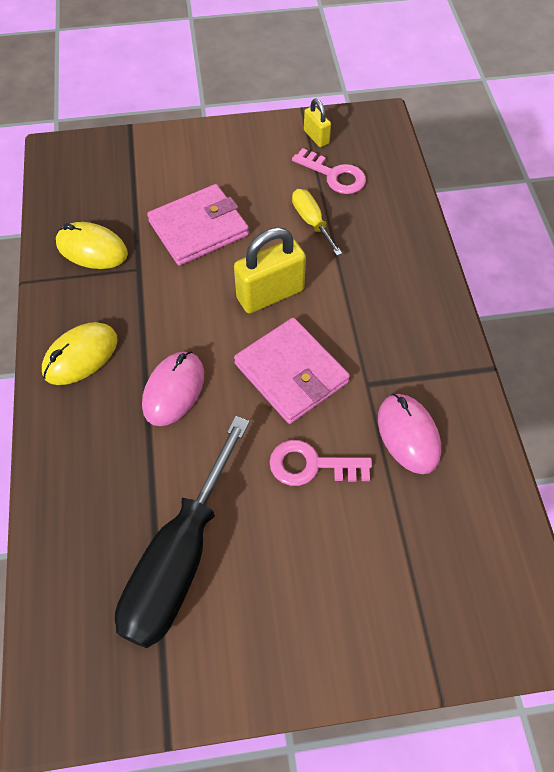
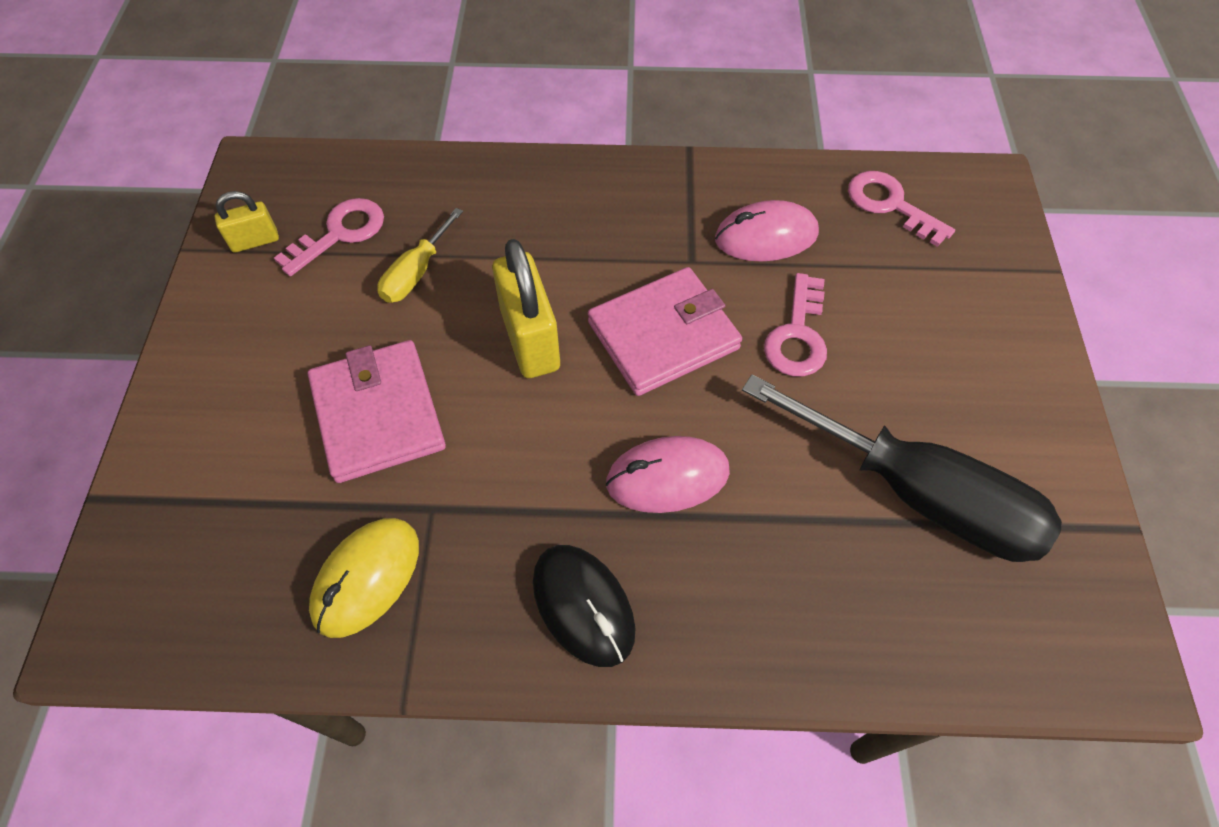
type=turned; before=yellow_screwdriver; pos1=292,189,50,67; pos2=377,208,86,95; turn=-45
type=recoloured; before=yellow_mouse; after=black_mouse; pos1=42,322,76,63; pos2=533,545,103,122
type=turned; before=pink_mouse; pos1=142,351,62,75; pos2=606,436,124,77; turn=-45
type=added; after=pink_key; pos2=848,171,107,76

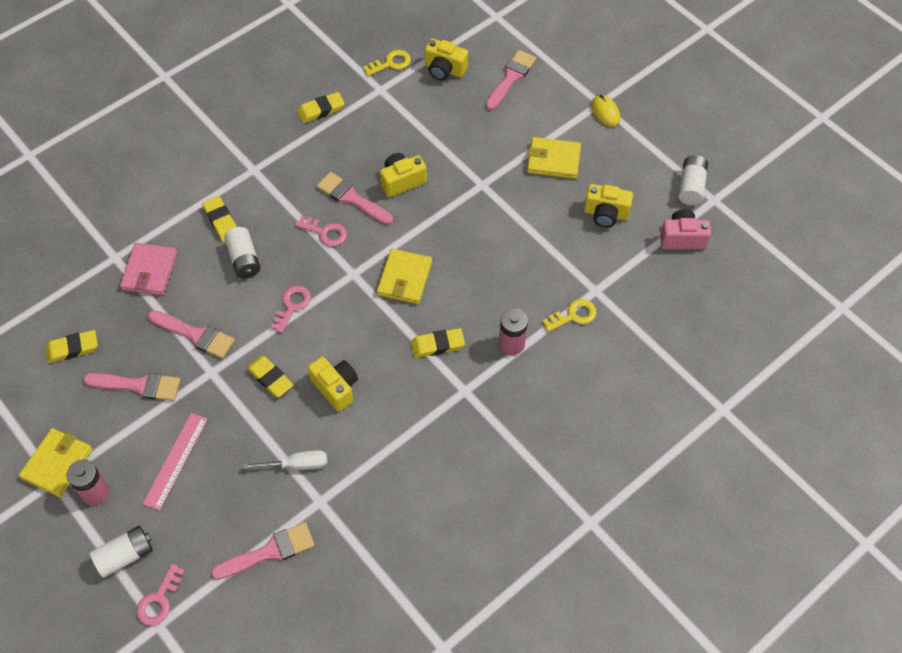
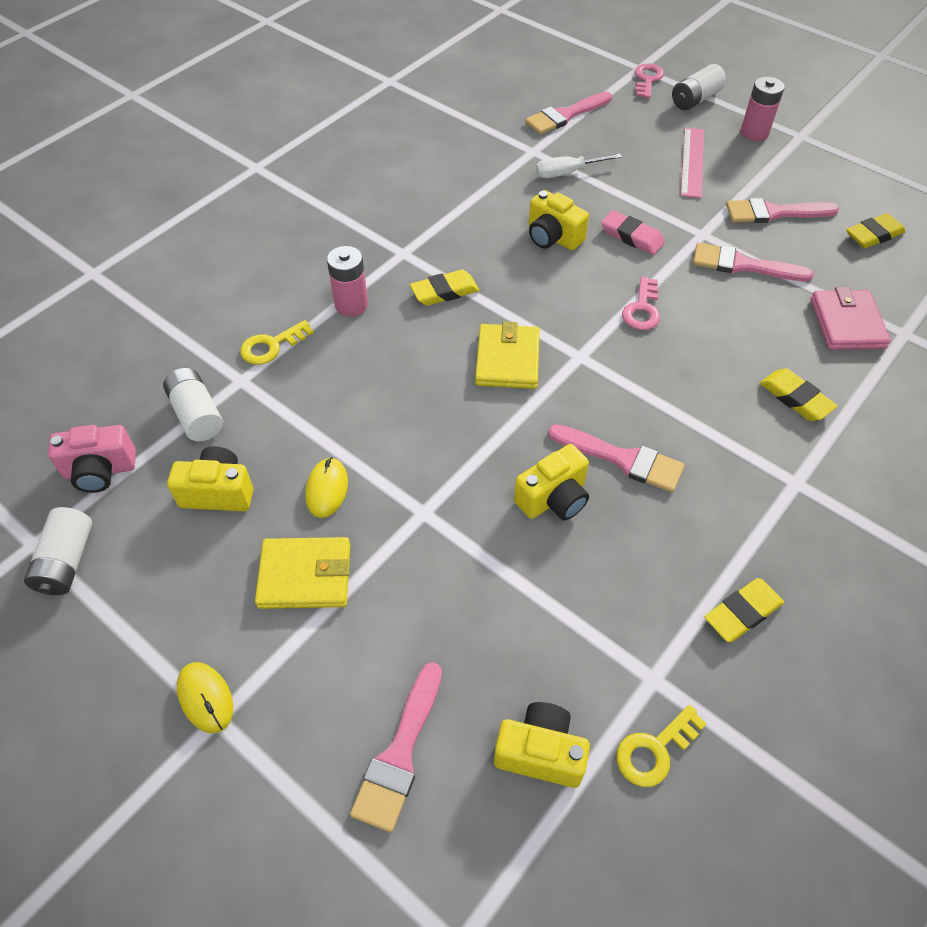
type=removed; before=pink_key; pos1=295,215,52,31
type=moved; before=white_battery; pos1=224,227,37,52; pos2=163,368,60,73
type=recoloured; before=yellow_eraser; after=pink_eraser; pos1=246,356,47,41; pos2=601,210,64,45
type=removed; before=yellow_wallet; pos1=19,428,74,69
type=added; after=yellow_mouse; pos2=305,457,43,61

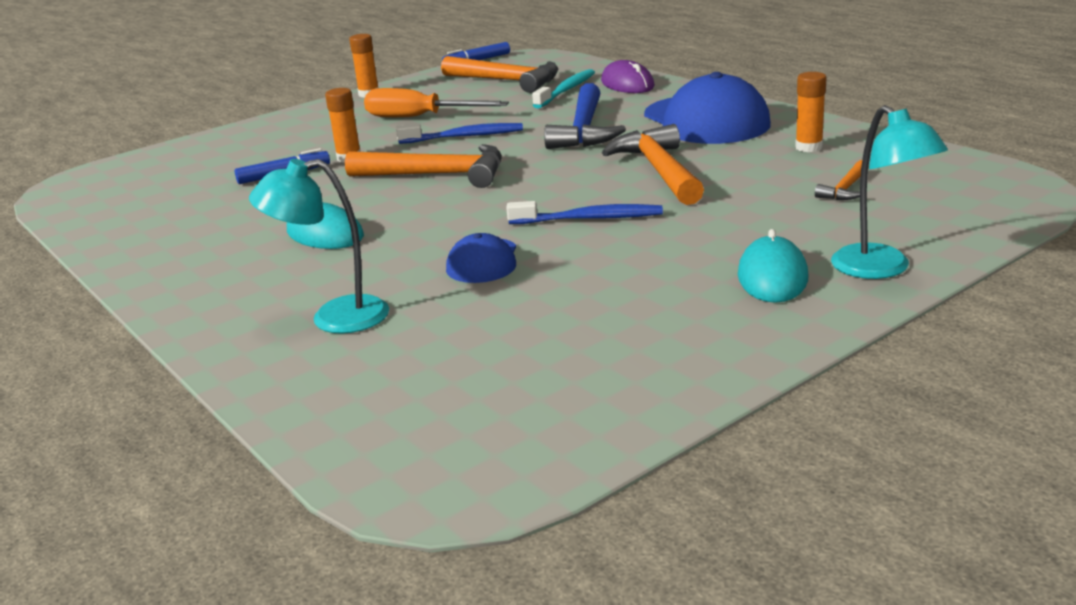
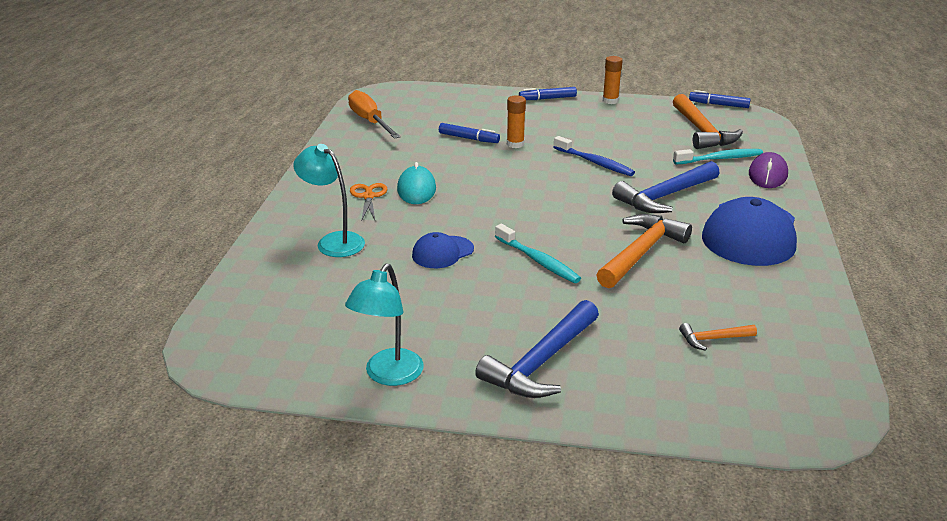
type=removed; before=orange_glue_stick; pos1=795,72,32,80
type=moved; before=orange_screwdriver; pos1=364,88,145,29; pos2=348,90,53,49
type=moved; before=turquoise_lamp; pos1=831,105,117,174; pos2=345,263,79,123
type=removed; before=orange_hammer; pos1=345,144,157,44
type=recoloured; before=blue_toothbrush; after=turquoise_toothbrush; pos1=506,201,157,23; pos2=495,224,86,59
type=replaced; before=turquoise_mouse; after=blue_hammer; pos1=738,229,70,74; pos2=475,300,124,98
type=added; after=blue_marker; pos2=519,87,58,13
type=added; after=orange_scissors; pos2=350,183,38,38

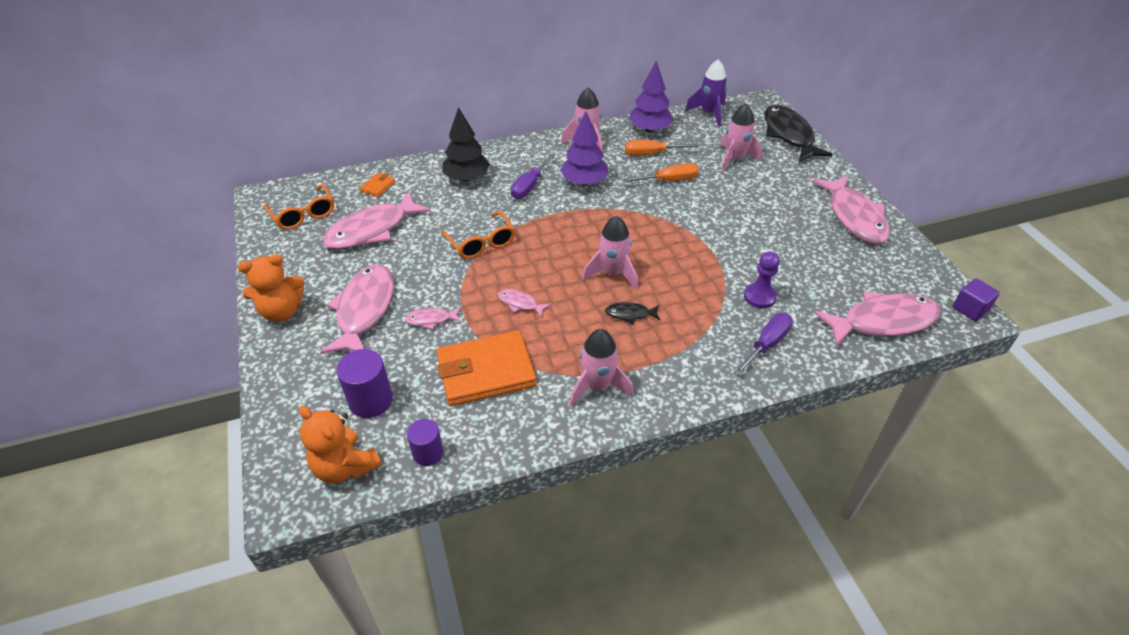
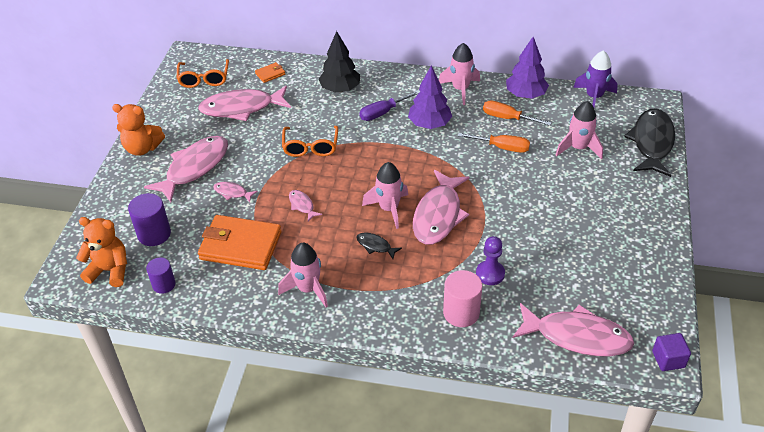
type=moved; before=pink_fish; pos1=812,175,78,69; pos2=413,170,57,75
type=replaced; before=purple_screwdriver; after=pink_cylinder; pos1=734,313,59,63; pos2=443,270,39,57
type=turned; before=orange_teddy_bear; pos1=299,406,83,77; pos2=76,217,51,70; turn=120

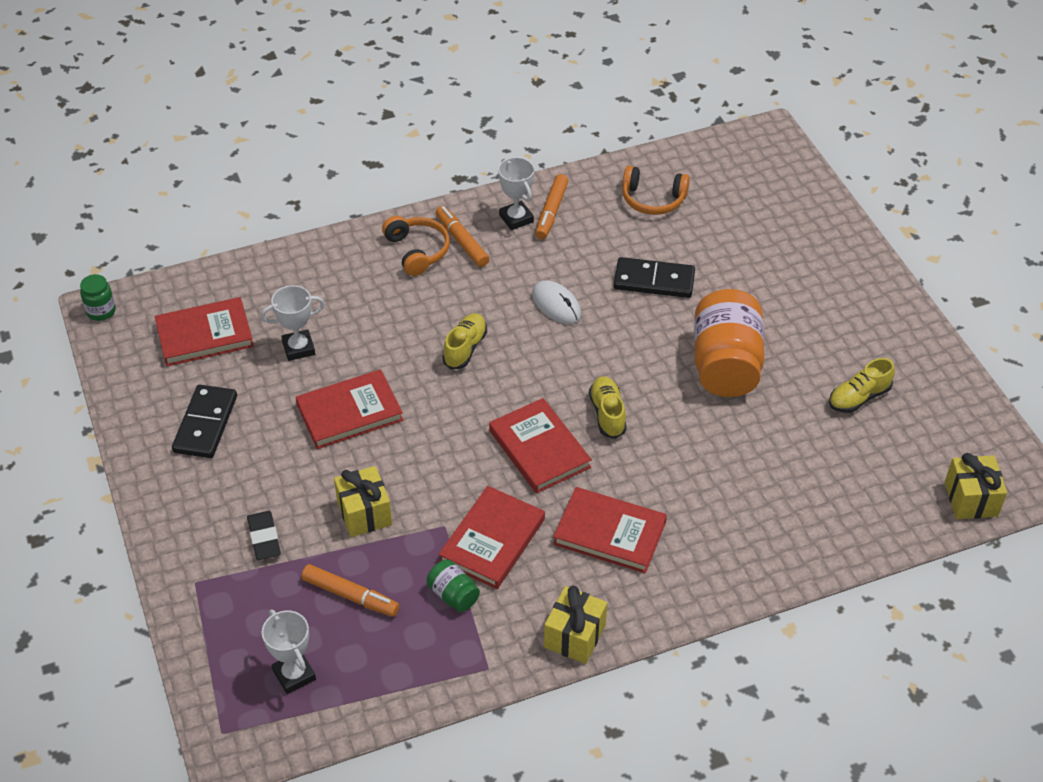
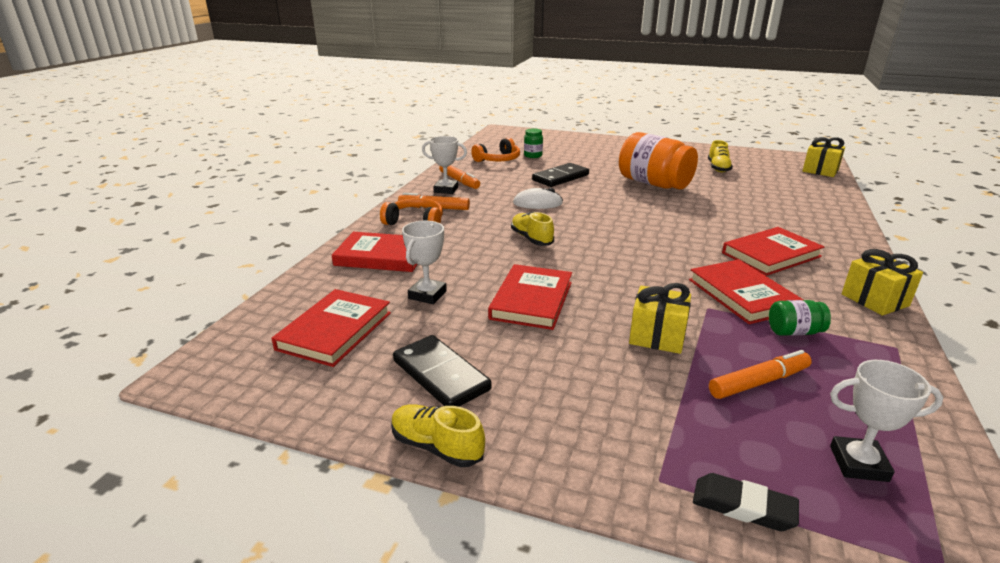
type=moved; before=green_jar; pos1=80,274,36,47; pos2=524,128,19,30
type=moved; before=yellow_shoe; pos1=589,376,38,63; pos2=392,404,93,63
type=moved; before=red_book; pos1=489,398,103,96; pos2=332,232,85,40
type=moved; before=black_eraser; pos1=247,511,34,49; pos2=693,473,106,58

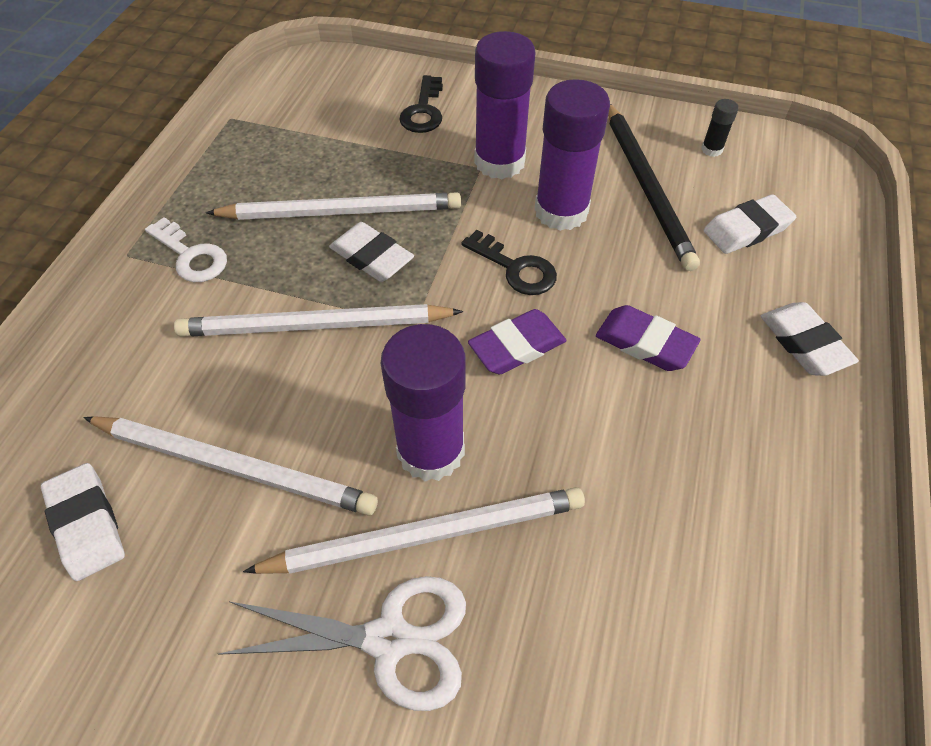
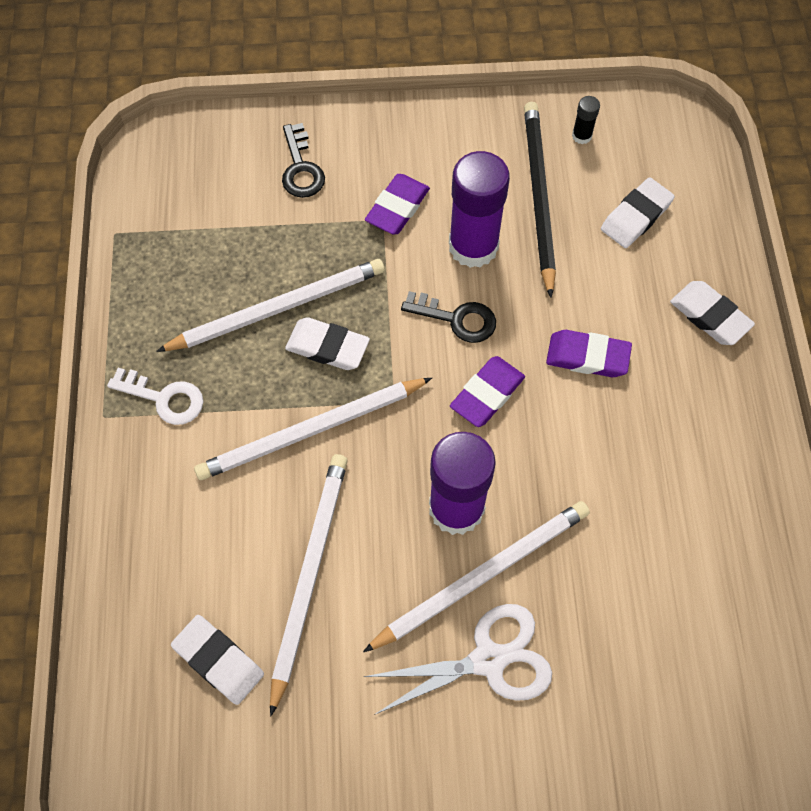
type=replaced; before=purple_glue_stick; after=purple_eraser; pos1=474,31,62,148; pos2=365,174,65,60
type=turned; before=black_pencil; pos1=608,104,92,167; pos2=524,102,32,196; turn=-150
type=turned; before=white_pencil; pos1=83,416,295,100; pos2=270,454,78,263; turn=-75

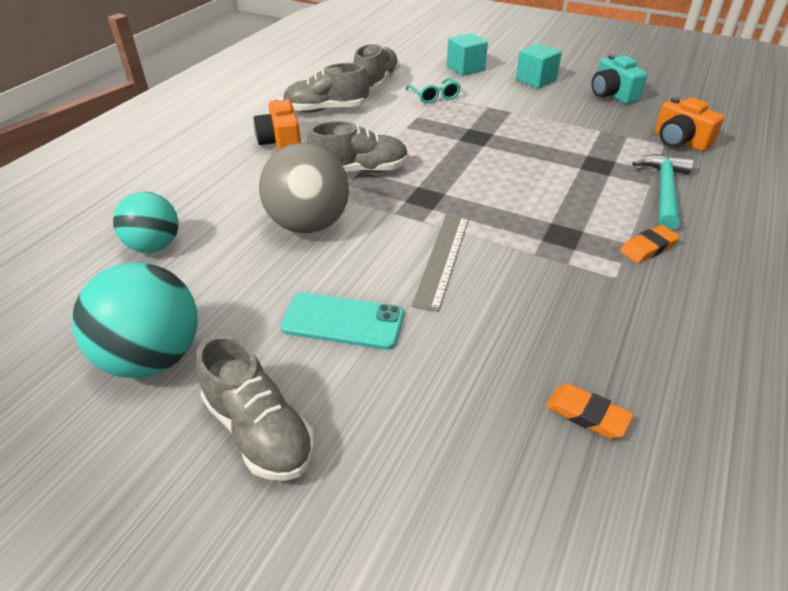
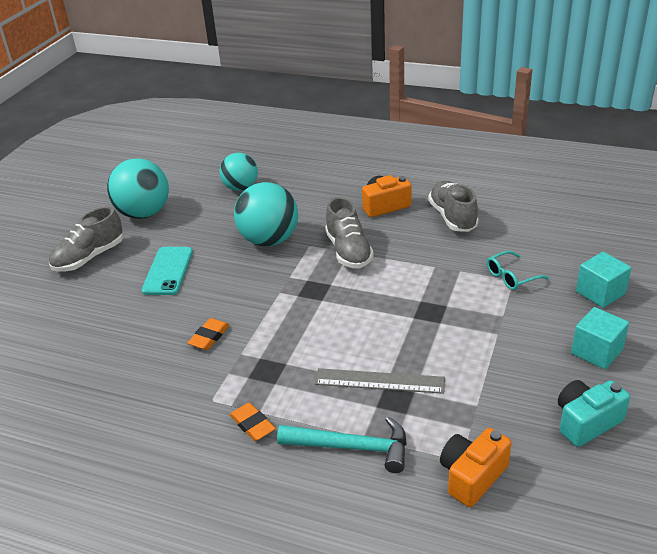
type=removed; before=grey_shoe; pos1=353,43,47,47
type=recoloured; before=grey_ball; after=turquoise_ball; pos1=259,143,90,90; pos2=234,182,64,64
type=moved; before=grey_ruler; pos1=412,214,57,98; pos2=315,368,130,26
type=moved; before=orange_eraser; pos1=546,384,88,55; pos2=187,318,43,32

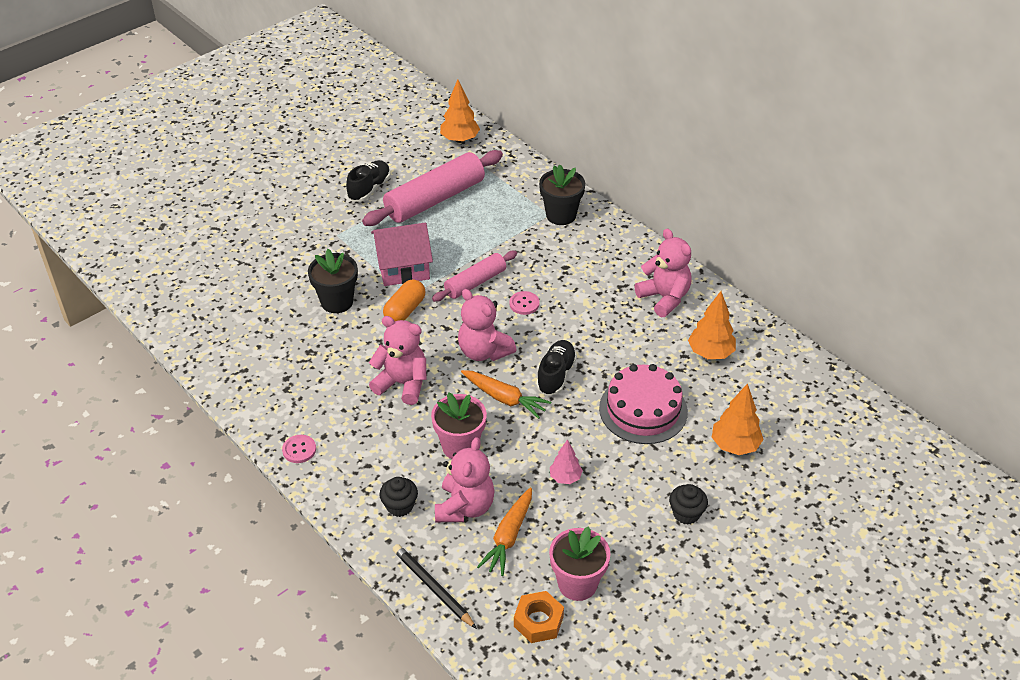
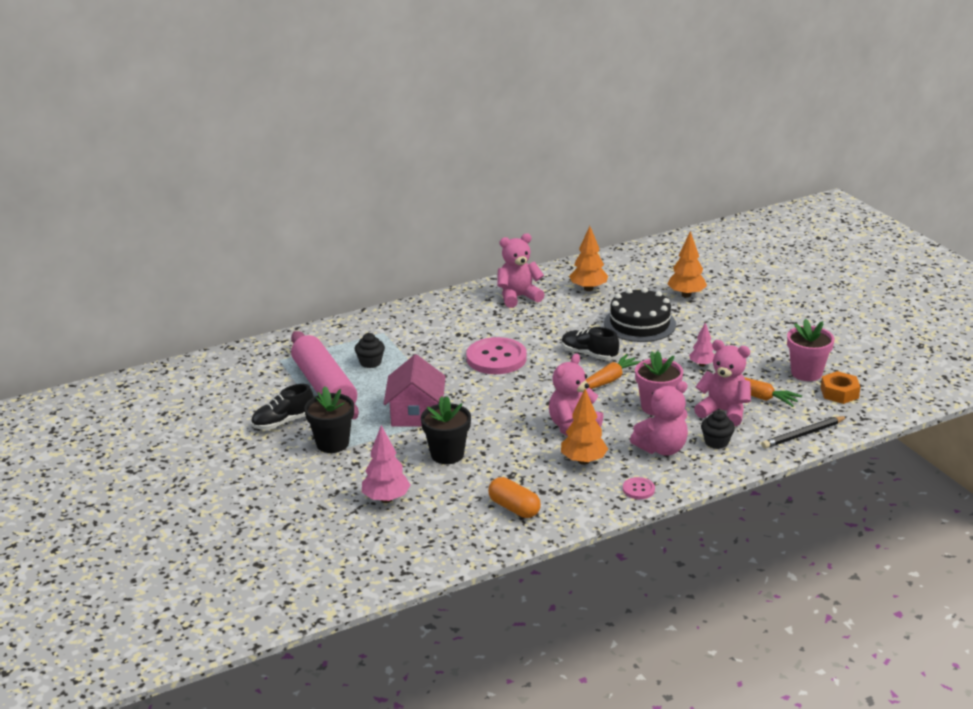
type=moved; before=orange_tree; pos1=440,79,40,64; pos2=561,389,47,76
type=turned; before=black_shoe; pos1=346,160,45,42; pos2=251,384,63,46; turn=-75
type=moved; before=black_flower_pot; pos1=539,165,46,60; pos2=304,386,50,67
type=removed; before=pink_rolling_pin; pos1=432,251,85,51
type=moved; before=orange_capsule; pos1=383,280,43,41; pos2=488,477,53,41
type=moved; before=pink_teddy_bear; pos1=458,289,59,72; pos2=630,381,58,75
type=resized; before=pink_button; pos1=510,291,29,24; pos2=466,337,61,37; scale=2.19
type=recoloured; before=pink_cake; after=black_cake; pos1=599,364,89,80; pos2=604,288,72,54
type=moved; before=black_cupcake; pos1=669,484,39,41; pos2=355,333,30,35
type=added; after=pink_tree; pos2=362,425,48,78

